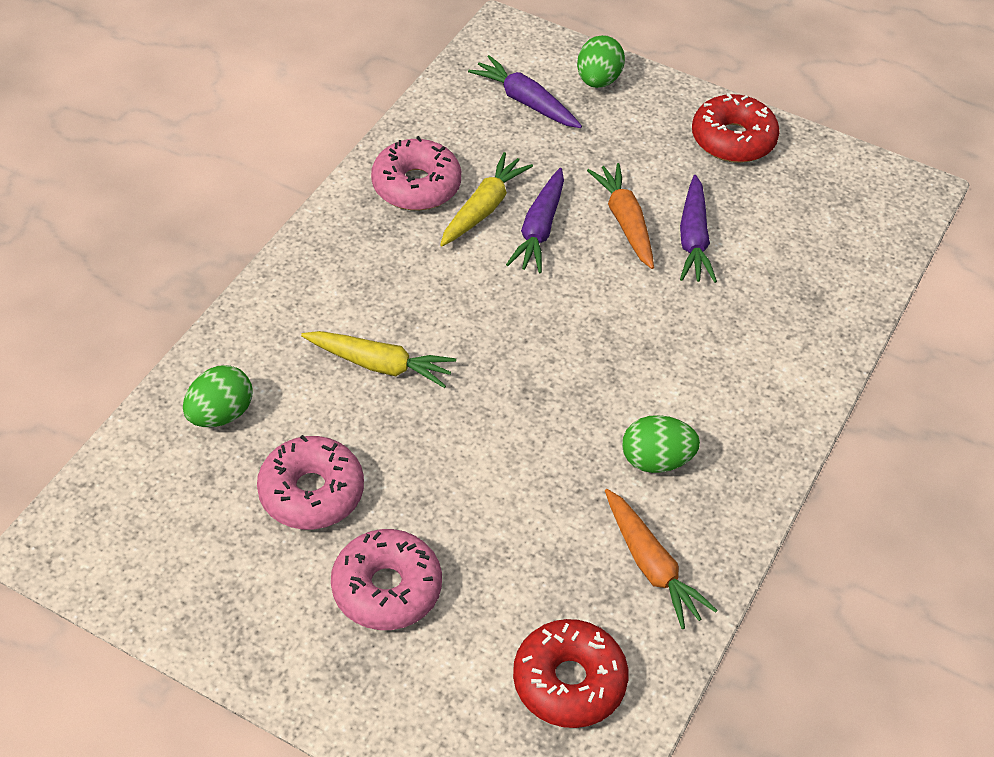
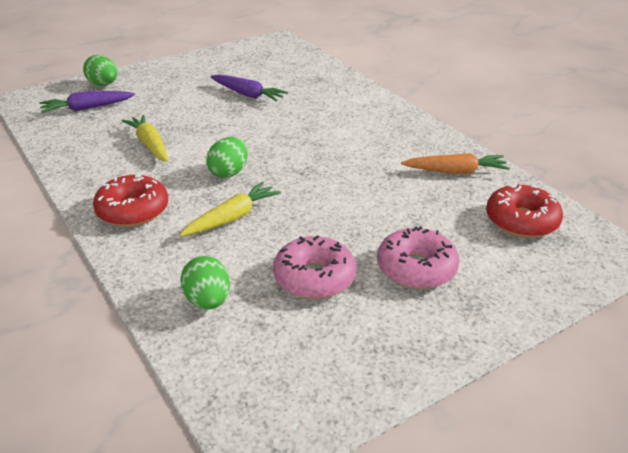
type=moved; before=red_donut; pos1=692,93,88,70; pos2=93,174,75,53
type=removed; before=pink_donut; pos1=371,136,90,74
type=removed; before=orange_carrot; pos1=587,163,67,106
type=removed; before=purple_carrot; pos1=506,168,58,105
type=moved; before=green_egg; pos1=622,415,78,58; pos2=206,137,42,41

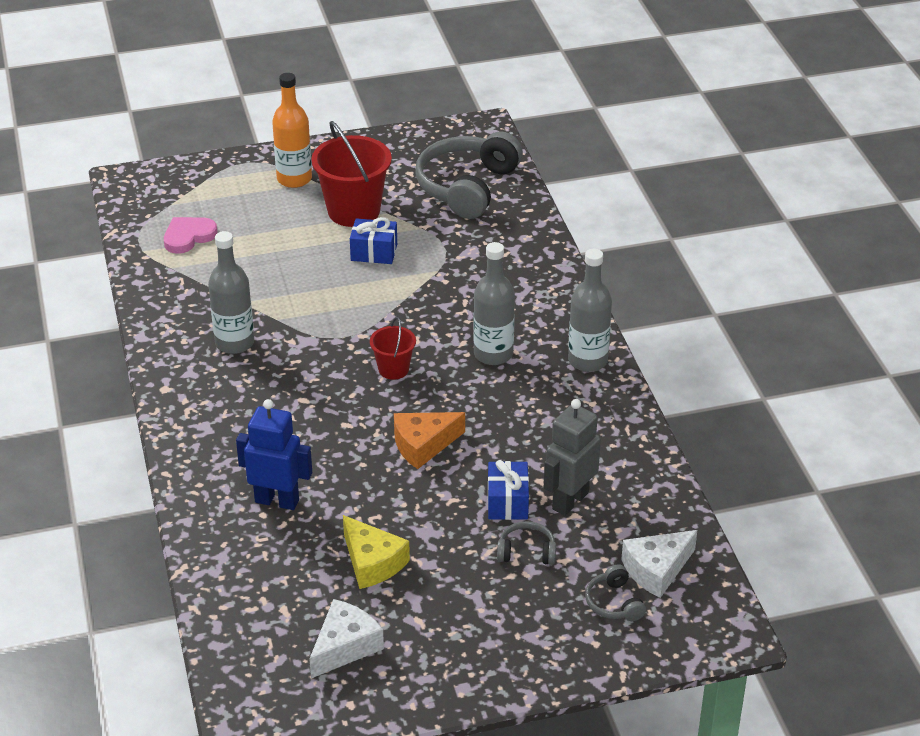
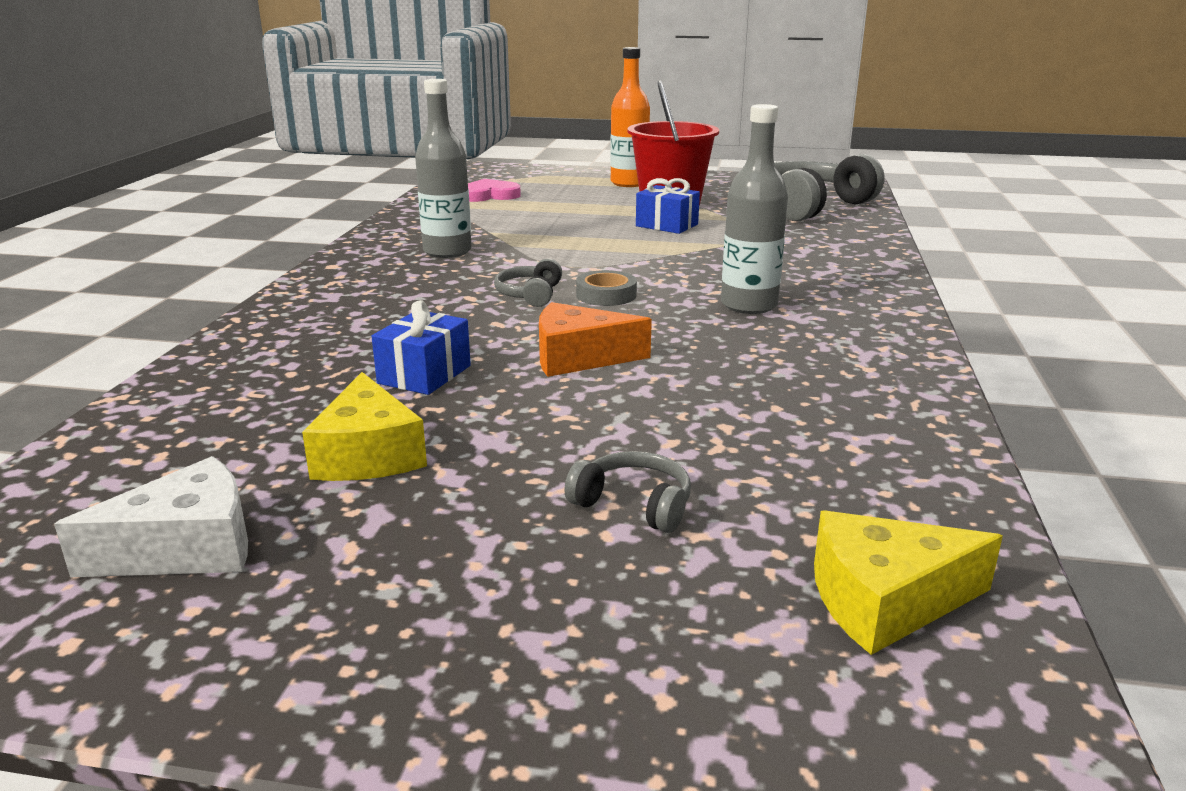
type=removed; before=grey_bottle; pos1=568,249,44,123
type=replaced; before=red_bucket; after=grey_tape; pos1=370,317,46,63; pos2=576,270,61,36
type=removed; before=blue_robot; pos1=236,399,76,111
type=removed; before=grey_robot; pos1=544,399,57,117
type=moved; before=blue_gift; pos1=488,460,41,60; pos2=372,300,99,95
type=recoloured; before=white_cheese; after=yellow_cheese; pos1=621,530,76,68; pos2=814,510,189,145
type=moved; before=grey_headphones; pos1=585,564,61,57; pos2=494,258,68,49

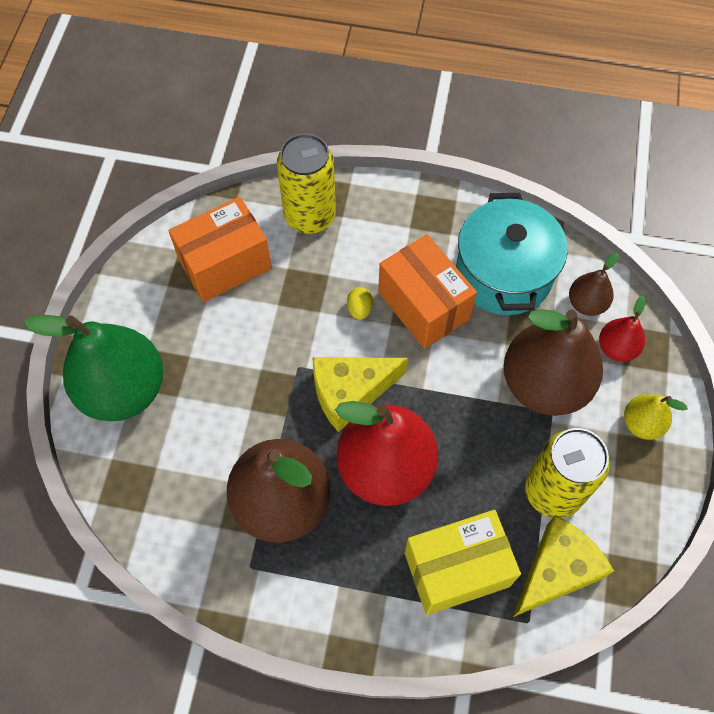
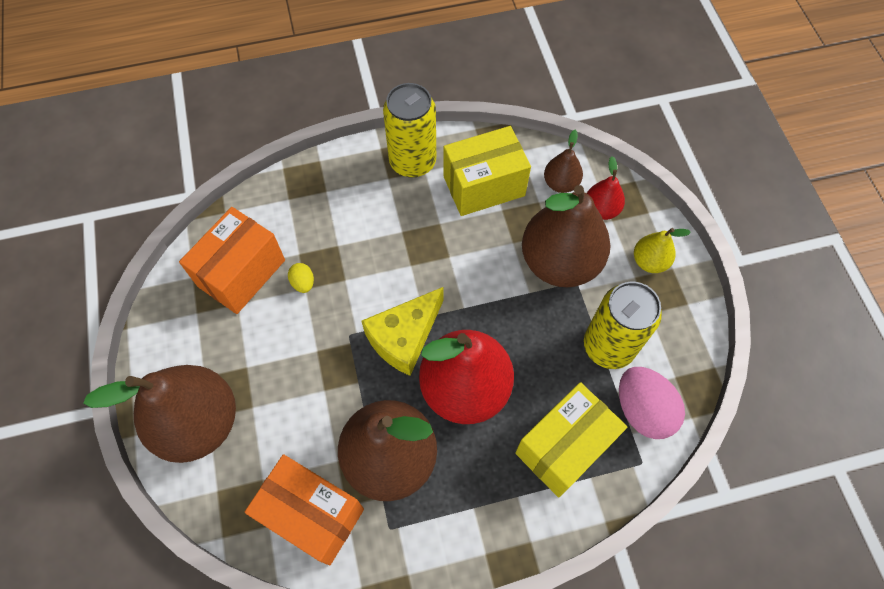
type=moved; before=yellow_can; pos1=277,133,59,101; pos2=383,83,53,95
type=replaced; before=turquoise_pot; after=yellow_box; pos1=456,193,112,122; pos2=443,126,88,90
type=moved; before=orange_box; pos1=378,234,99,115; pos2=245,454,119,111
type=moved; before=yellow_egg; pos1=347,287,26,33; pos2=288,263,26,30
type=recoloured; before=green_pear; after=brown_pear; pos1=24,314,139,107; pos2=83,365,153,98
type=replaced; before=yellow_cheese; after=pink_egg; pos1=513,515,101,102; pos2=619,367,66,72

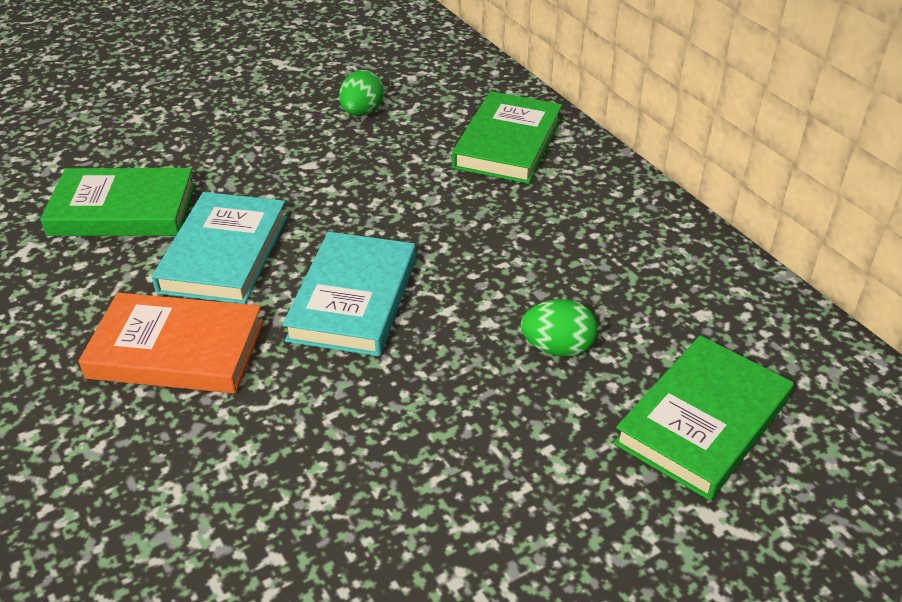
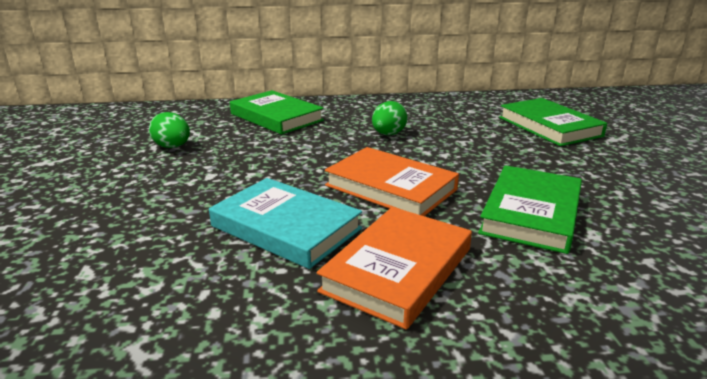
type=moved; before=green_book; pos1=40,168,155,68; pos2=478,165,104,89
type=recoloured; before=turquoise_book; after=orange_book; pos1=282,232,134,124; pos2=325,147,134,69
type=moved; before=green_egg; pos1=521,299,77,58; pos2=372,101,36,34

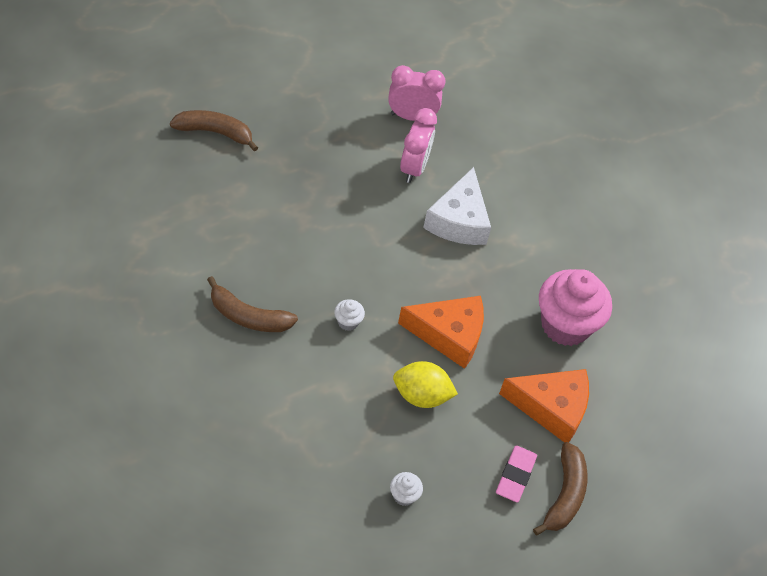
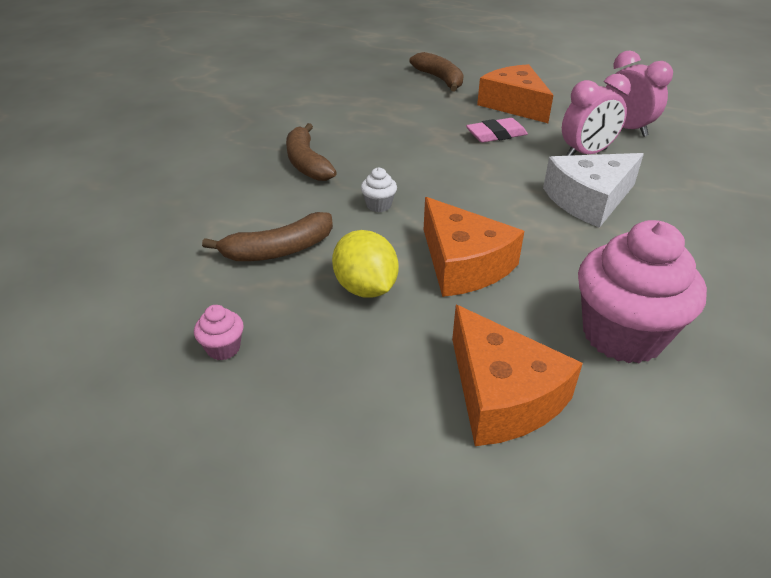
type=moved; before=brown_banana; pos1=533,442,54,94; pos2=202,212,131,49
type=moved; before=pink_eraser; pos1=496,445,41,58; pos2=466,118,62,25
type=recoloured; before=white_cupcake; after=pink_cupcake; pos1=390,472,33,34; pos2=194,305,50,55
type=added; after=orange_cheese; pos2=477,64,76,59

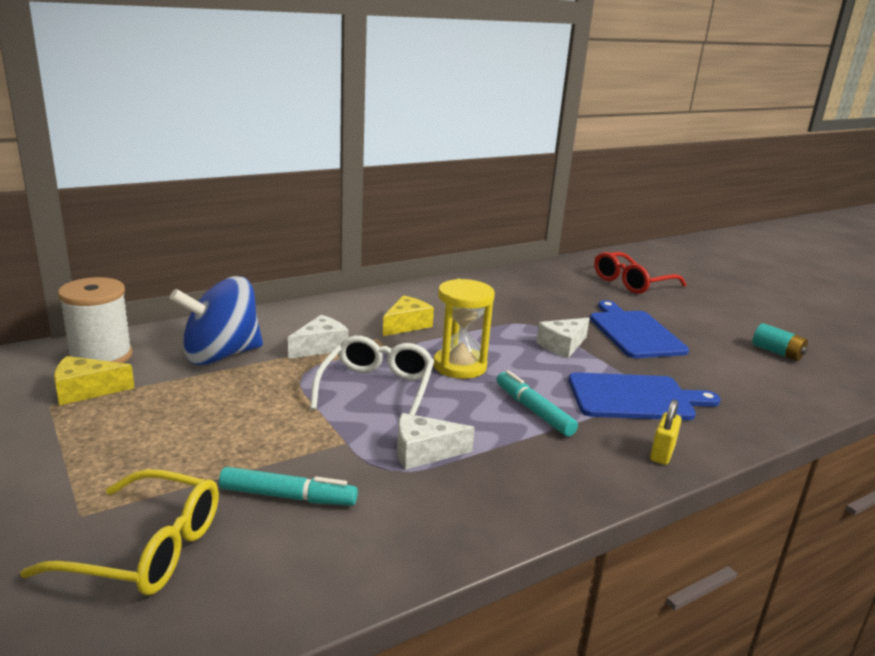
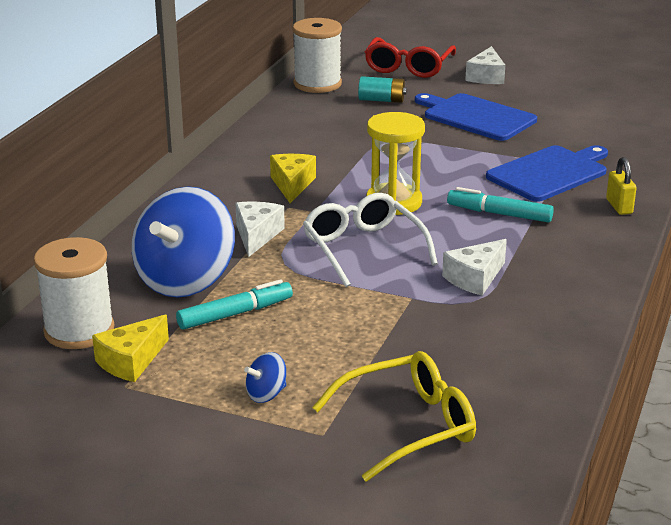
type=moved; before=white_cheese; pos1=536,318,54,40; pos2=465,46,40,38
type=moved; before=turquoise_battery; pos1=752,323,56,38; pos2=358,76,49,27
type=moved; before=turquoise_marker; pos1=219,467,139,39; pos2=176,279,117,51
type=added; after=white_spool; pos2=293,18,49,75
type=added; after=blue_spinning_top; pos2=244,352,42,51

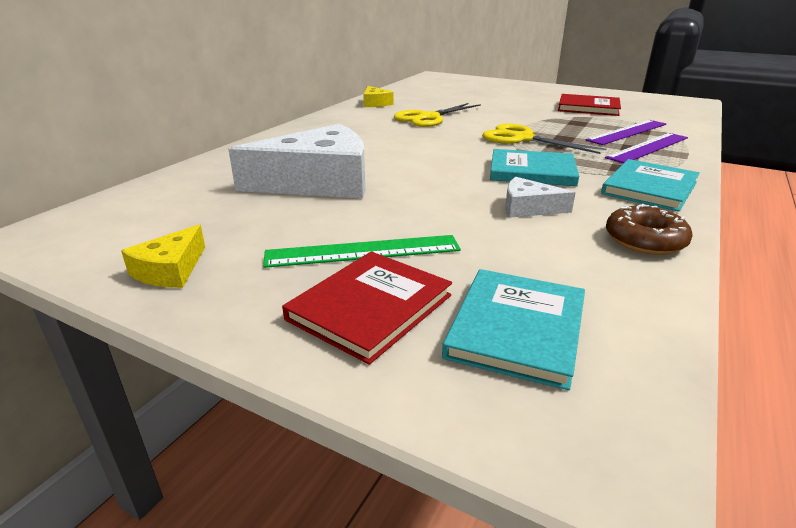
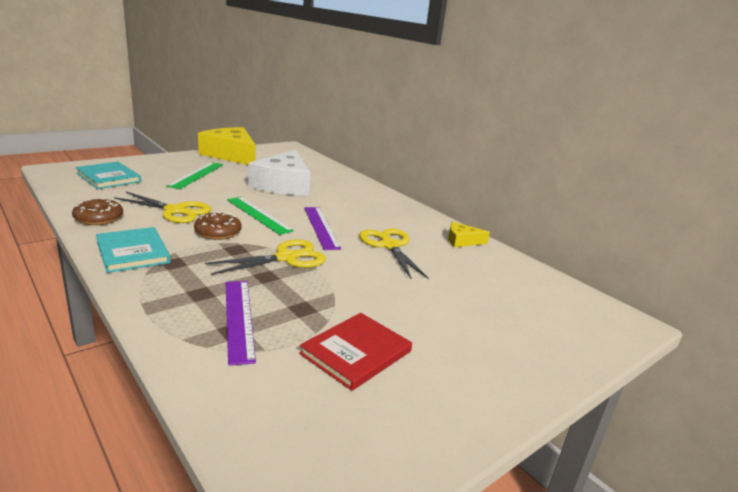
type=moved; before=purple_ruler; pos1=605,133,83,30; pos2=304,207,37,43
type=replaced; before=turquoise_book; after=brown_donut; pos1=490,149,89,37; pos2=194,212,48,28
type=replaced; before=white_cheese; after=yellow_scissors; pos1=505,177,71,41; pos2=114,192,97,31
type=resized; before=yellow_cheese; pos1=121,225,84,63; pos2=198,127,58,38; scale=2.16
type=removed; before=red_book; pos1=282,251,170,114
type=added; after=green_ruler; pos2=227,197,67,38

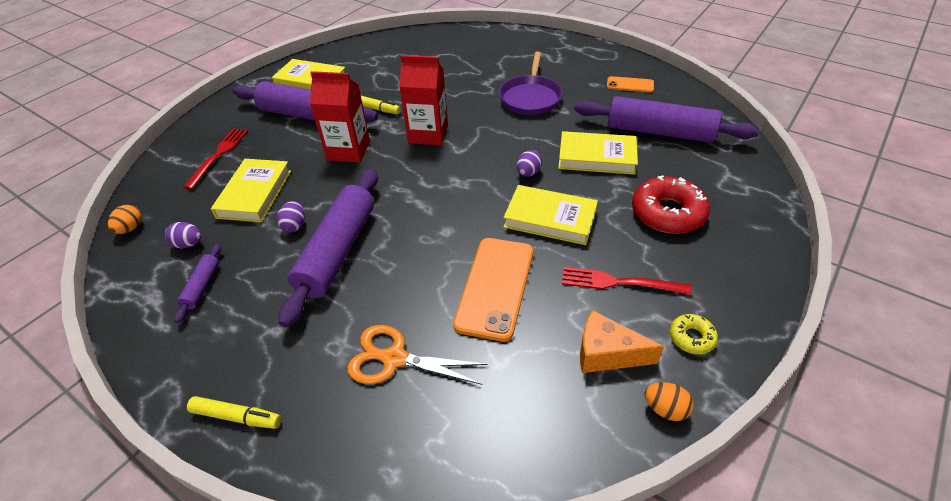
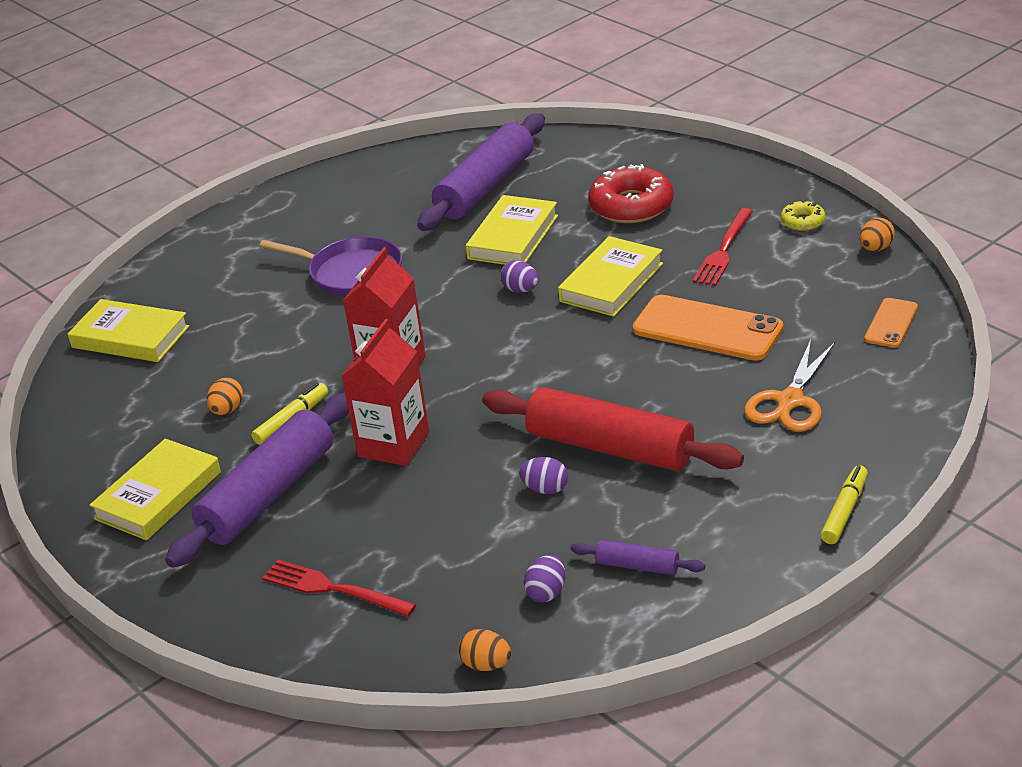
type=moved; before=orange_phone; pos1=607,76,47,17; pos2=864,298,54,50
type=moved; before=yellow_book; pos1=211,159,80,63; pos2=68,299,121,63
type=recoloured; before=purple_rolling_pin; after=red_rolling_pin; pos1=278,169,100,158; pos2=482,387,262,84
type=removed; before=orange_cheese; pos1=580,310,84,63
type=added; after=orange_egg; pos2=207,378,36,37

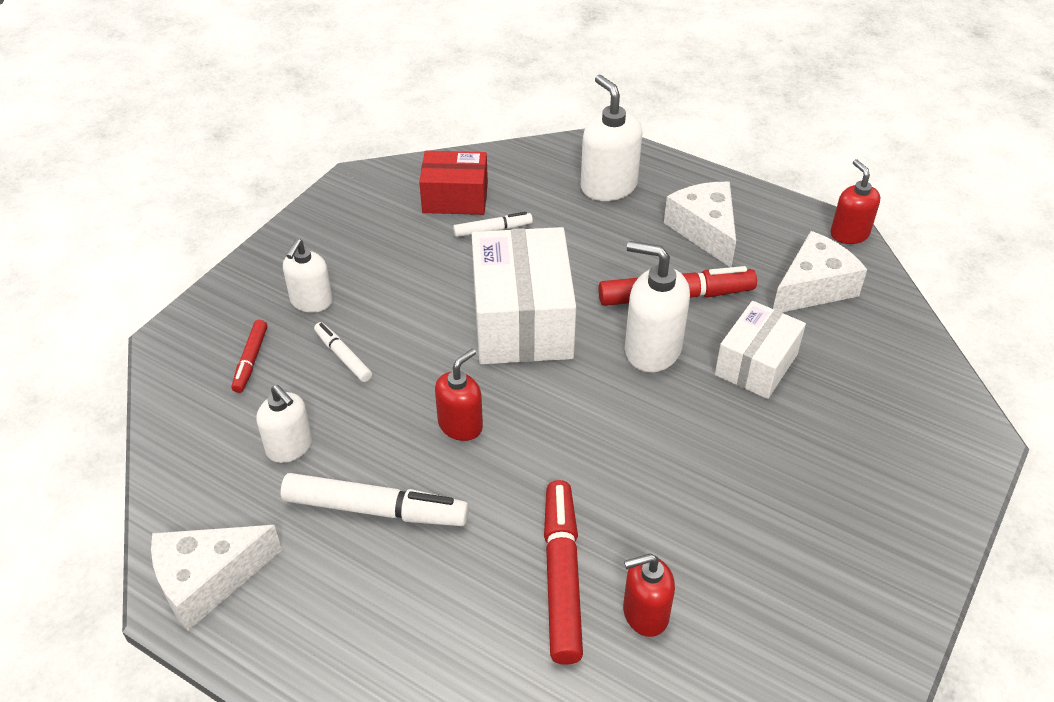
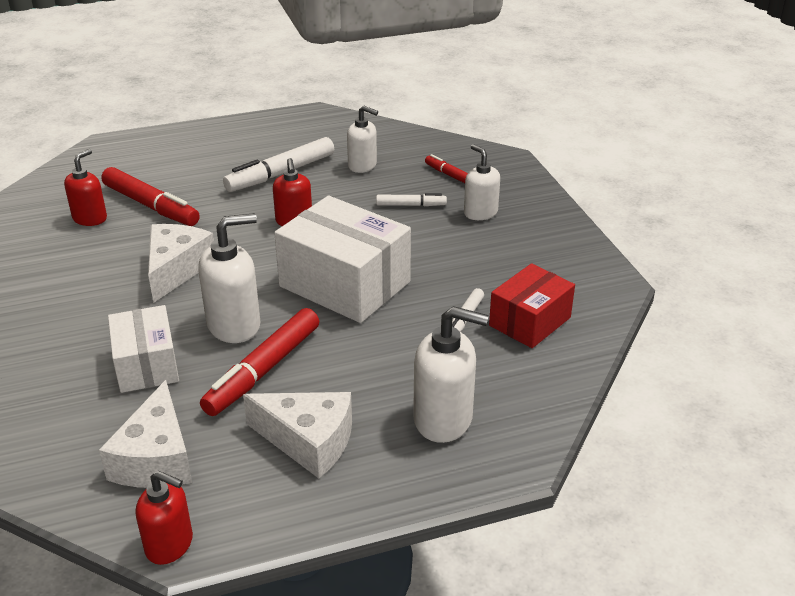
type=turned; before=white_soap_dispenser; pos1=256,385,56,78; pos2=347,106,31,67; turn=-150
type=moved; before=white_cheese; pos1=151,525,131,106; pos2=148,224,66,79

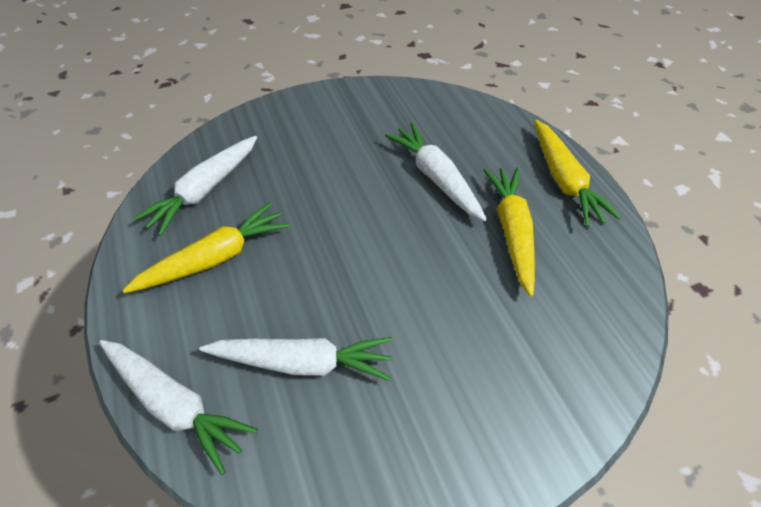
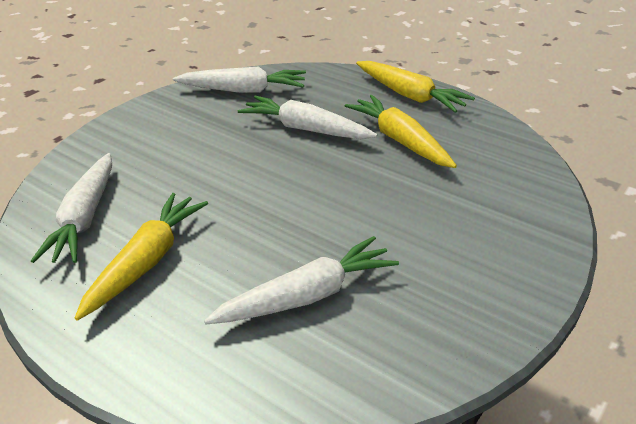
type=moved; before=white_carrot; pos1=99,340,159,135; pos2=173,66,133,27

